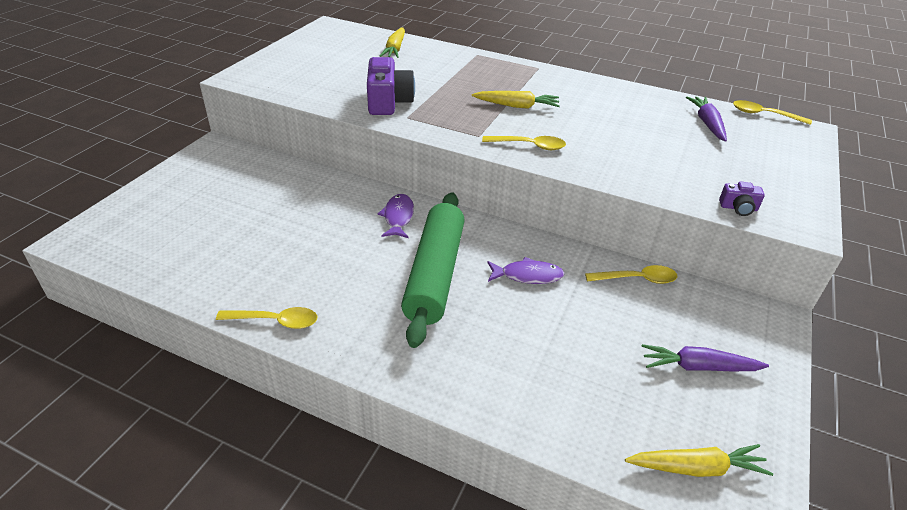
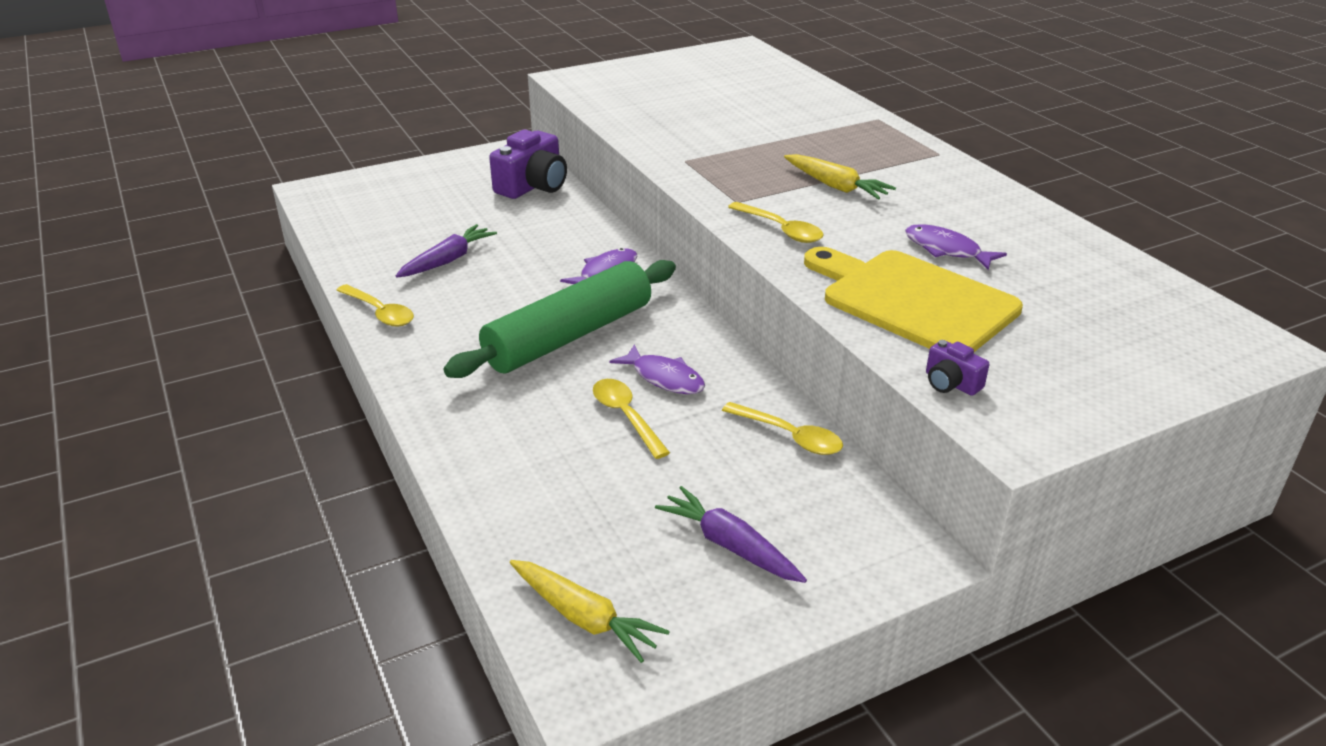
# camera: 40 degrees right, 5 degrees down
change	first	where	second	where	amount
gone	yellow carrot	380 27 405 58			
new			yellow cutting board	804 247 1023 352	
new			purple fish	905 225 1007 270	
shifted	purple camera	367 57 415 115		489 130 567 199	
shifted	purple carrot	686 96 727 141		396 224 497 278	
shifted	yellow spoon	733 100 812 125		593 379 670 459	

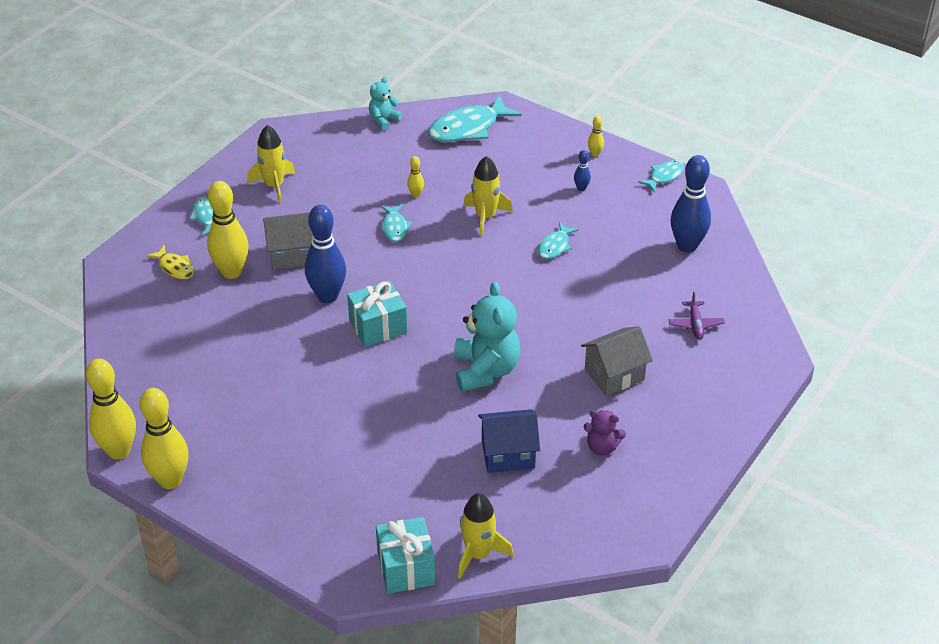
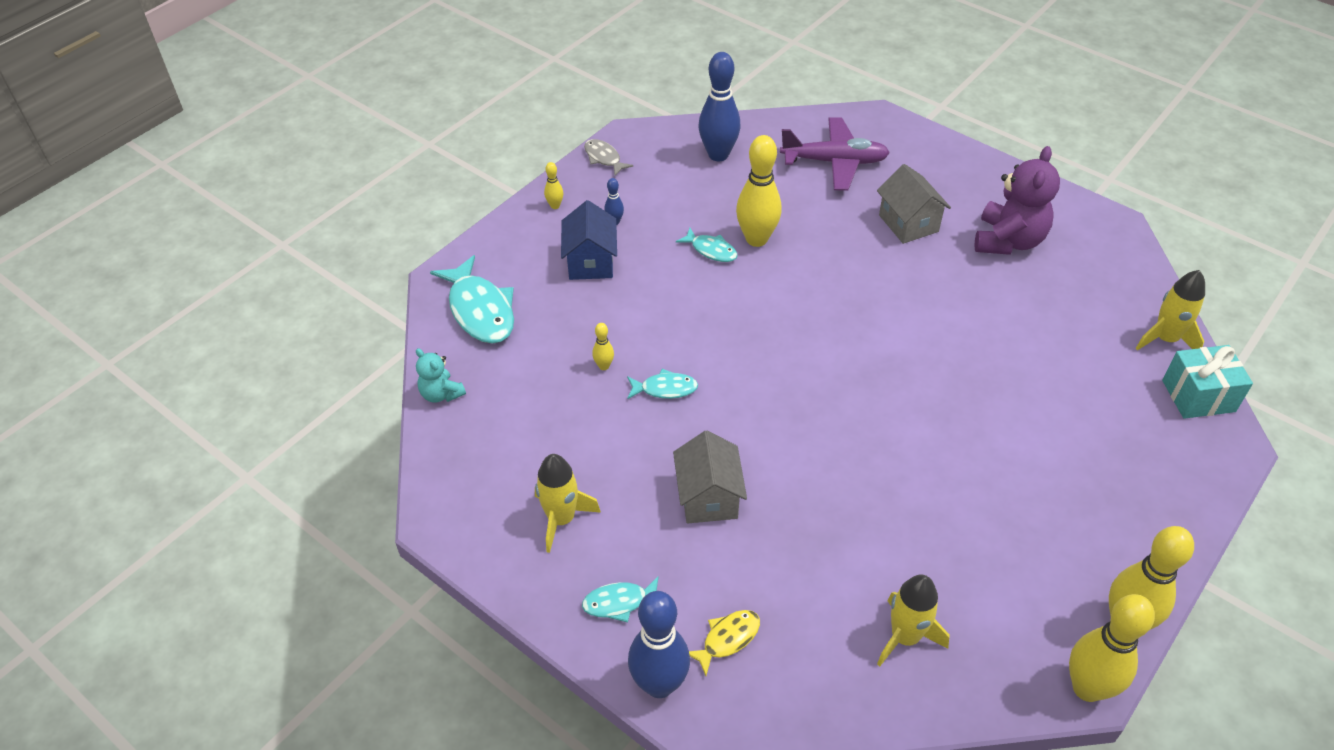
# camera: 85 degrees left, 5 degrees up
change	first	where	second	where	amount
gone	turquoise gift	347 280 408 347			
gone	turquoise teddy bear	454 281 520 392			
shifted	yellow bowling pin	207 181 248 279		736 135 782 247	
shifted	blue bowling pin	305 205 346 303		628 591 690 698	
shifted	yellow rocket	464 156 513 236		877 574 950 667	
shifted	blue house	478 409 540 473		561 200 617 280	
repainted	turquoise fish	638 160 684 193	grey fish	584 139 633 176	
scaled	purple teddy bear	584 410 626 456		974 146 1060 255	x1.87
scaled	purple plane	669 292 725 339		780 117 890 191	x2.01

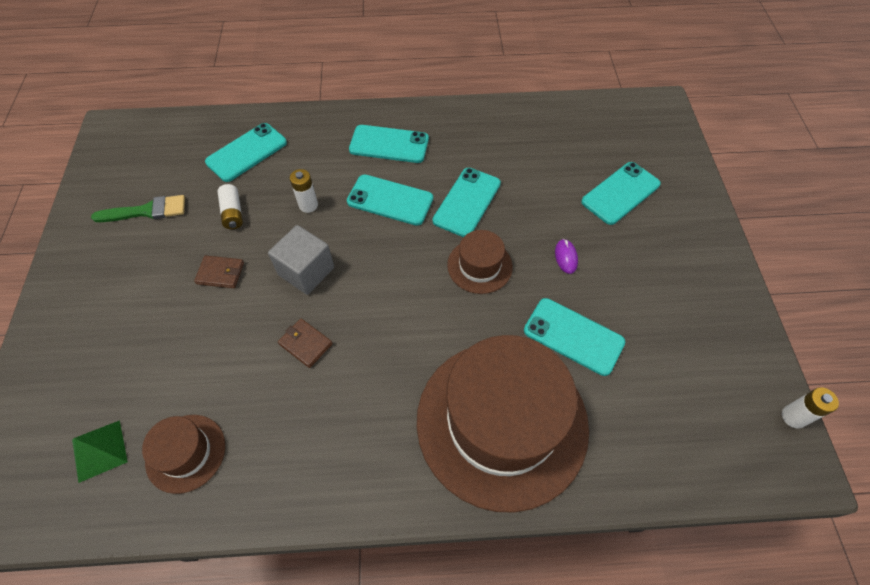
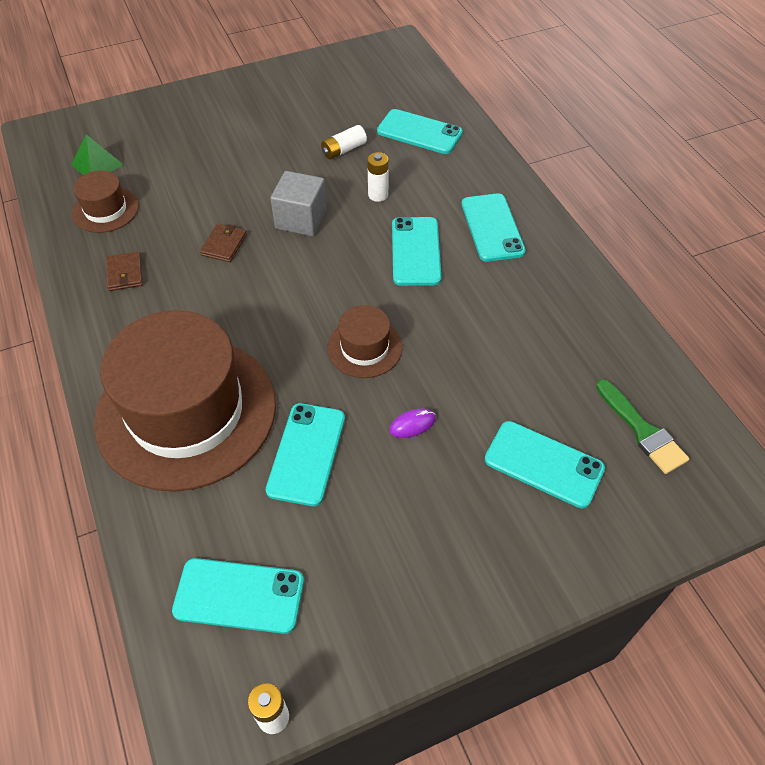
# camera: 70 degrees right, 5 degrees down
change	first	where	second	where	amount
shifted	green brush	91 195 185 222		596 379 689 474	
shifted	brown wallet	194 255 244 288		106 252 143 291	
shifted	turquoise phone	433 168 501 237		172 558 304 634	

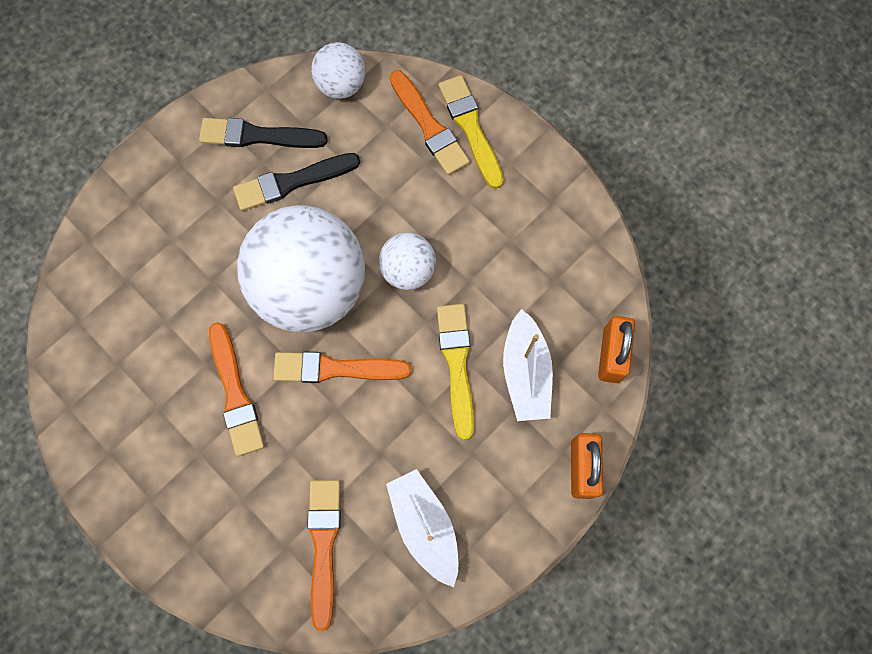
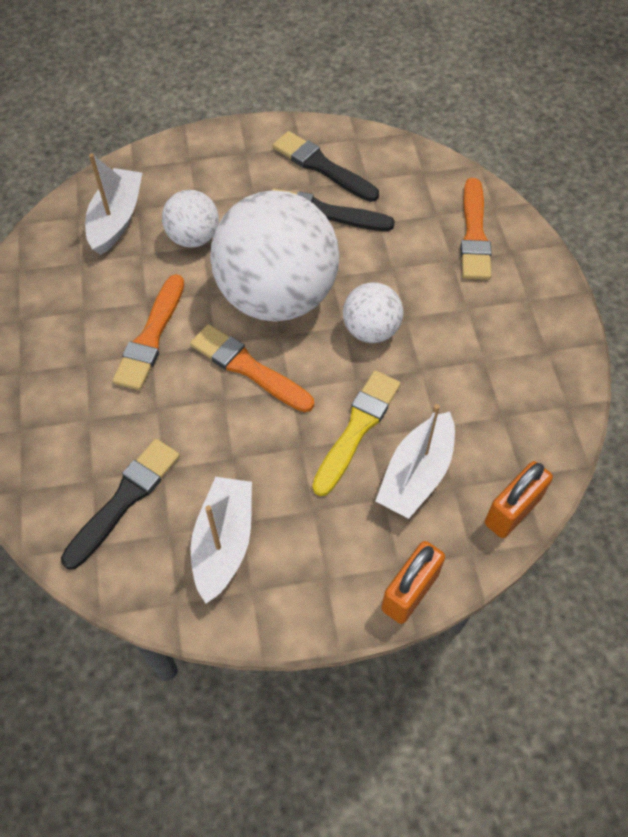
# camera: 35 degrees right, 15 degrees down
change	first	where	second	where	amount
gone	yellow brush	438 75 504 189			
new			white boat	85 153 142 255	
shifted	white ball	311 42 365 99		162 190 219 248	
repainted	orange brush	307 480 341 631	black brush	61 439 180 570	

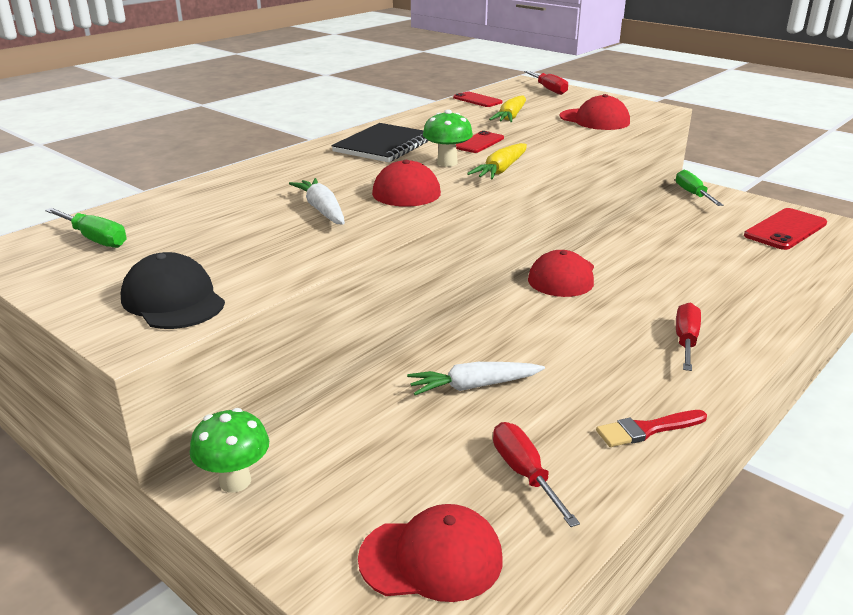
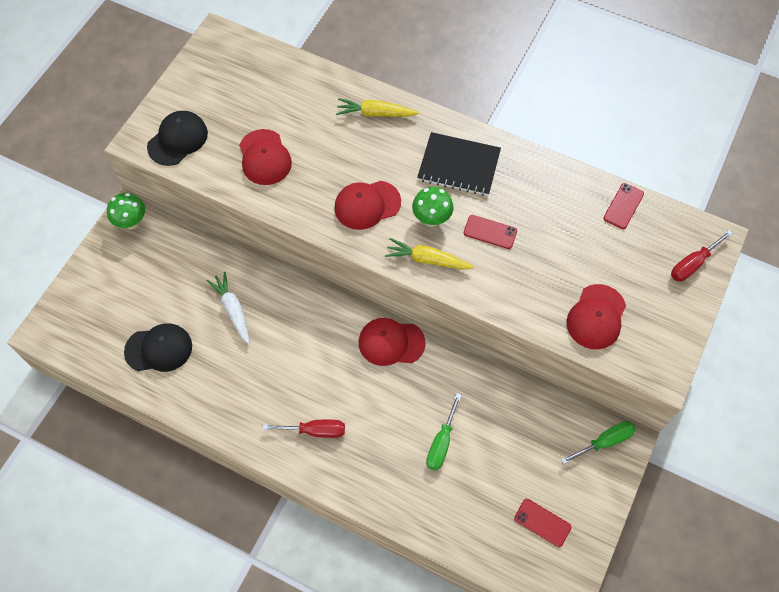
# camera: 75 degrees right, 35 degrees up
change	first	where	second	where	amount
gone	white carrot	289 178 345 225			
gone	red brush	596 410 707 447			
shifted	green screwdriver	45 208 127 248		426 393 461 471	
shifted	red cap	358 504 503 602		239 129 292 185	
shifted	yellow carrot	489 95 526 122		336 98 419 117	
swapped	red screwdriver	493 422 580 527	black cap	124 324 192 372	
scaled	red phone	744 208 827 250		514 499 571 547	x0.60

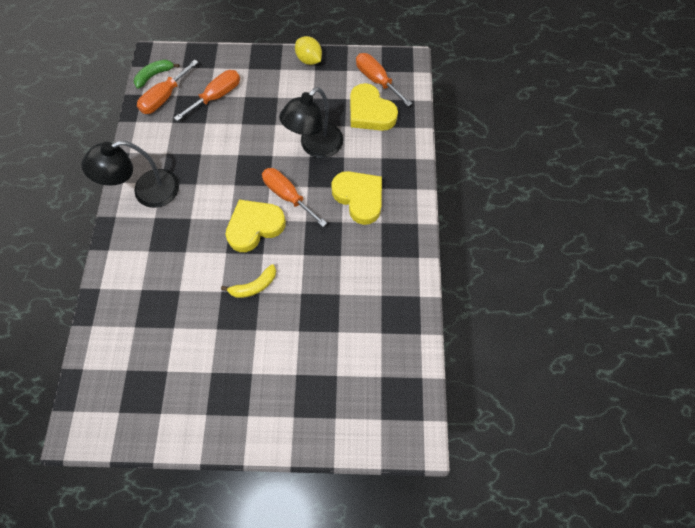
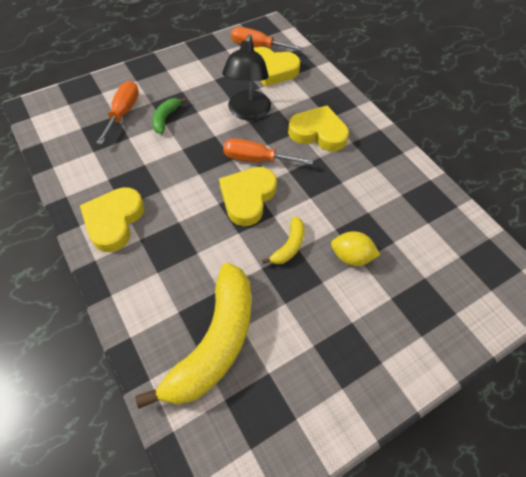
# camera: 35 degrees left, 10 degrees down
change	first	where	second	where	amount
gone	orange screwdriver	137 59 198 114			
new			yellow banana	135 263 251 409	
shifted	green banana	134 60 180 89		152 98 187 134	
shifted	yellow lemon	295 36 322 65		331 231 380 266	
swapped	black lamp	81 141 179 208	yellow heart	80 187 144 252	

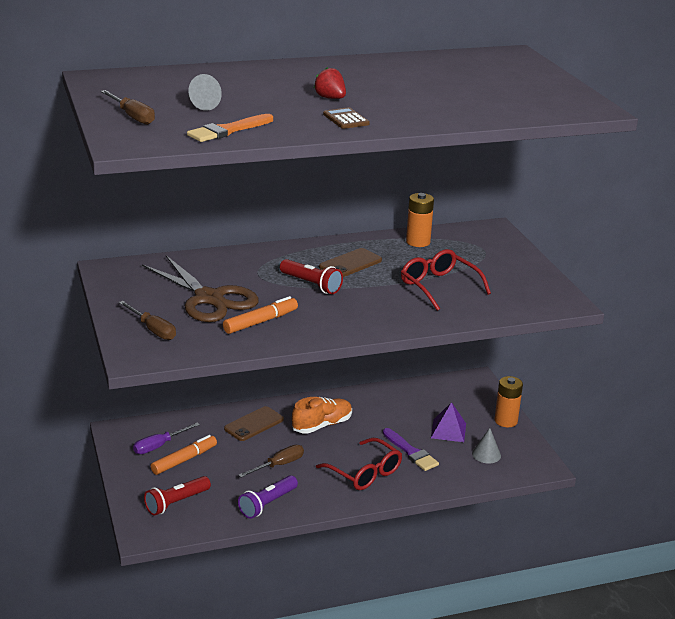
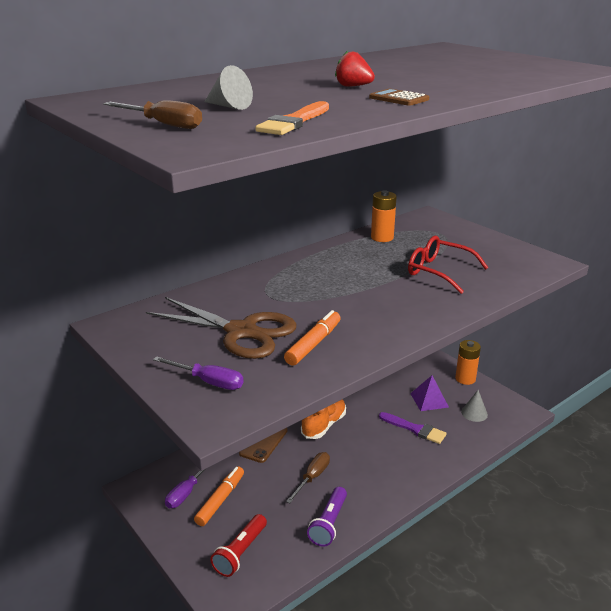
# camera: 20 degrees left, 0 degrees up
change	first	where	second	where	amount
gone	red flashlight	280 259 343 294			
gone	red glasses	316 438 402 490			
gone	brown phone	319 248 382 277			
repainted	brown screwdriver	119 301 176 340	purple screwdriver	153 356 243 390	

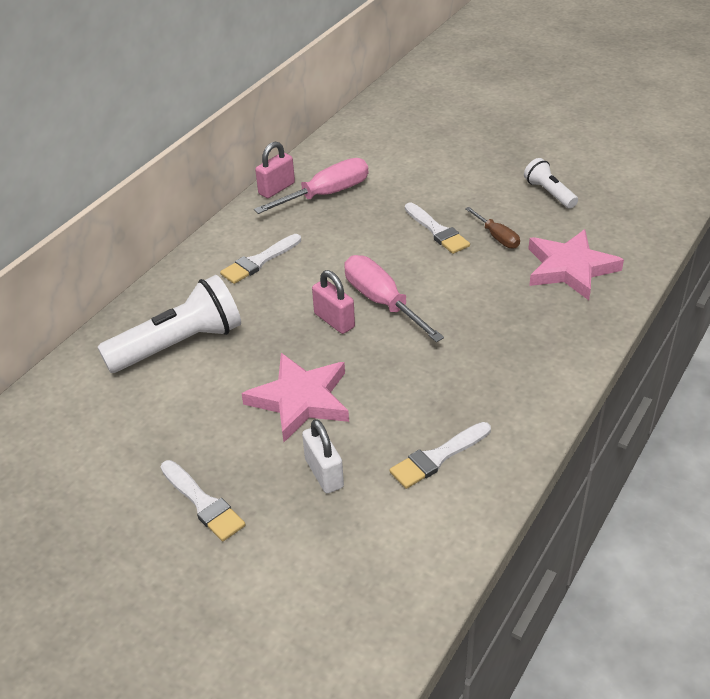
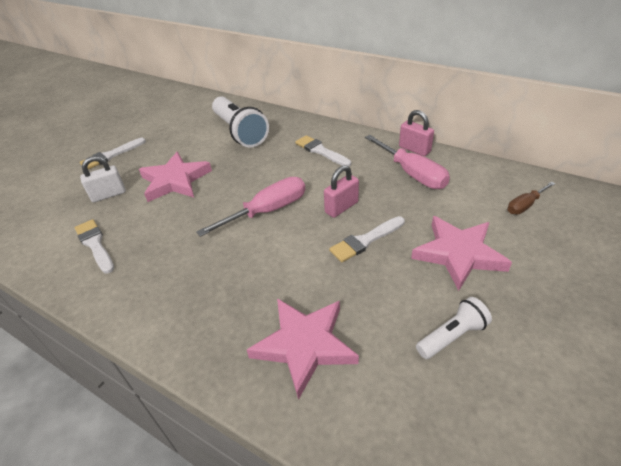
# camera: 90 degrees right, 0 degrees up
change	first	where	second	where	amount
new			pink star	411 216 512 291	
shifted	pink padlock	312 270 355 334		324 165 359 218	
shifted	brown screwdriver	465 207 520 249		508 182 556 215	

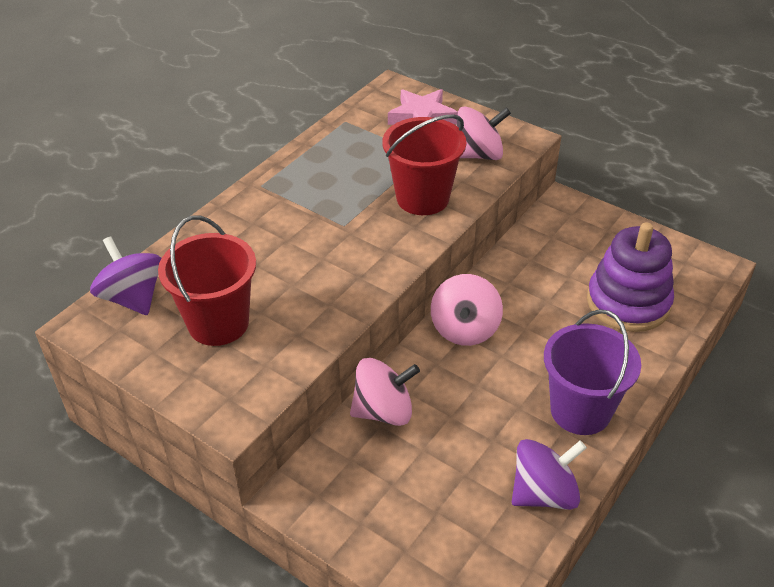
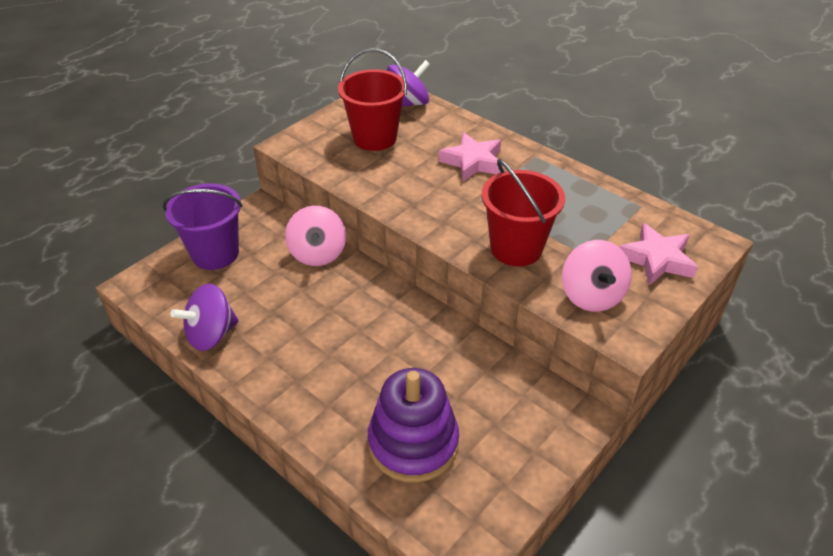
# camera: 95 degrees right, 0 degrees up
change	first	where	second	where	amount
gone	pink spinning top	431 274 503 346			
new			pink star	439 132 503 182	
shifted	purple bucket	544 309 641 435		163 183 243 270	
rotated	purple spinning top	512 439 587 510		170 283 239 351	75 degrees clockwise

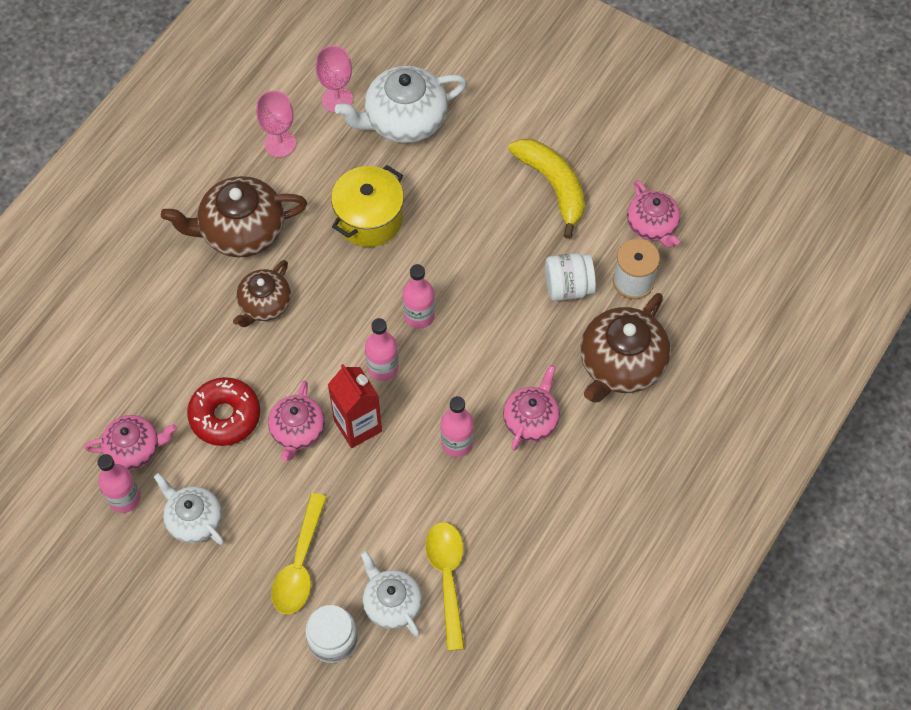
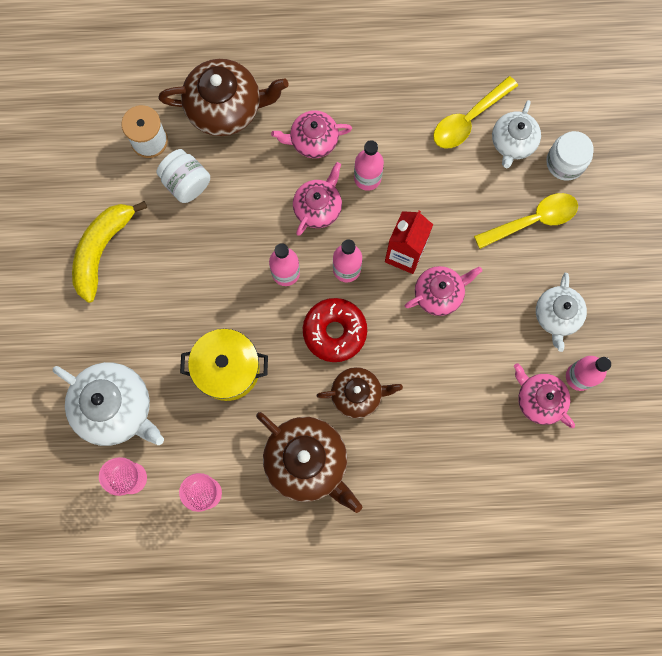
# camera: 125 degrees left, 15 degrees up
change	first	where	second	where	amount
shifted	red donut	187 377 260 446		303 298 367 362	
shifted	pink teapot	627 180 680 248		293 162 342 236	

